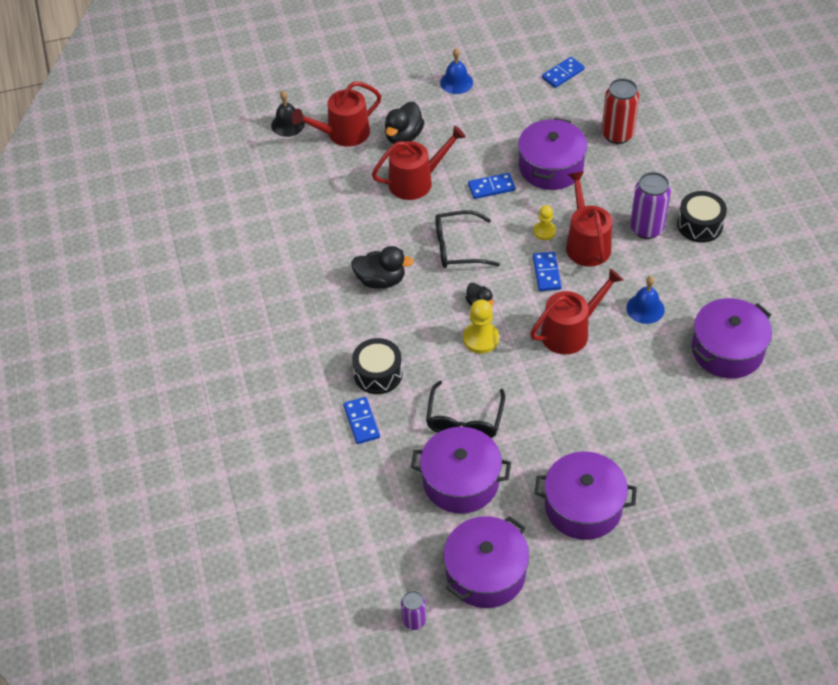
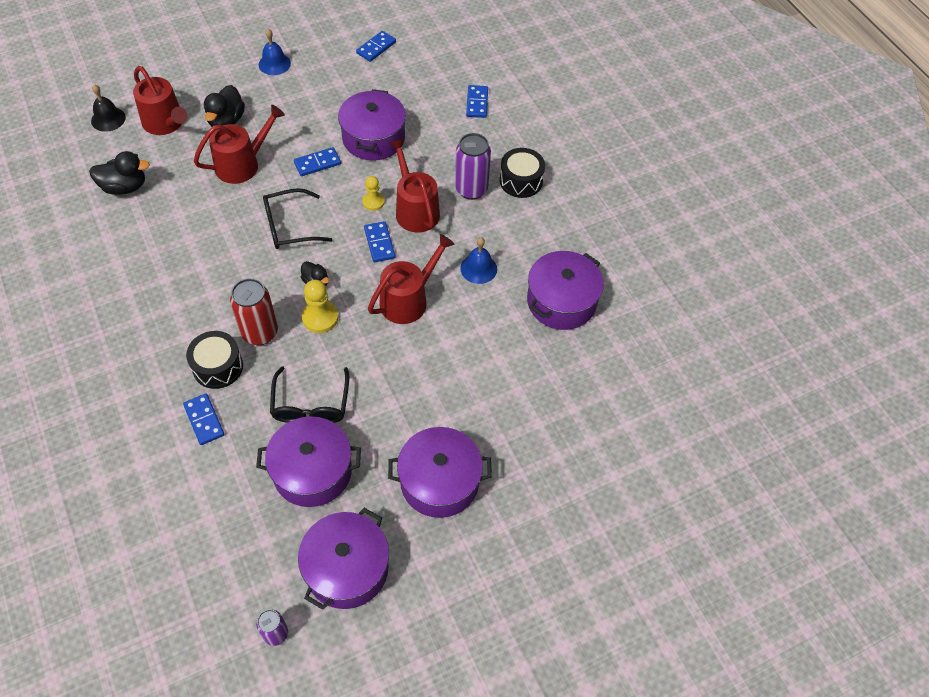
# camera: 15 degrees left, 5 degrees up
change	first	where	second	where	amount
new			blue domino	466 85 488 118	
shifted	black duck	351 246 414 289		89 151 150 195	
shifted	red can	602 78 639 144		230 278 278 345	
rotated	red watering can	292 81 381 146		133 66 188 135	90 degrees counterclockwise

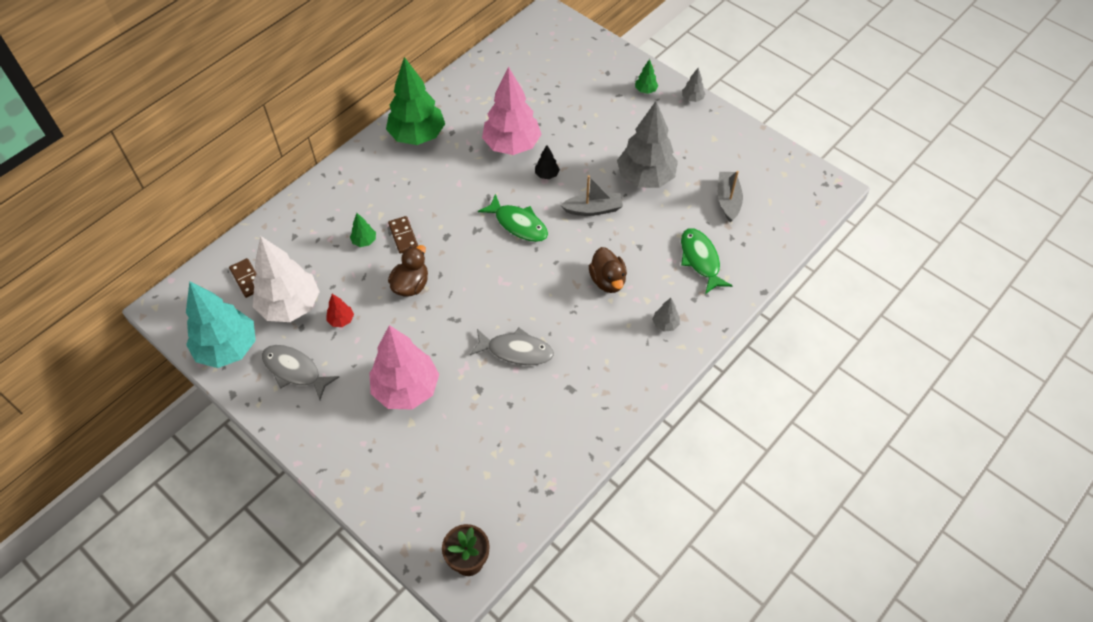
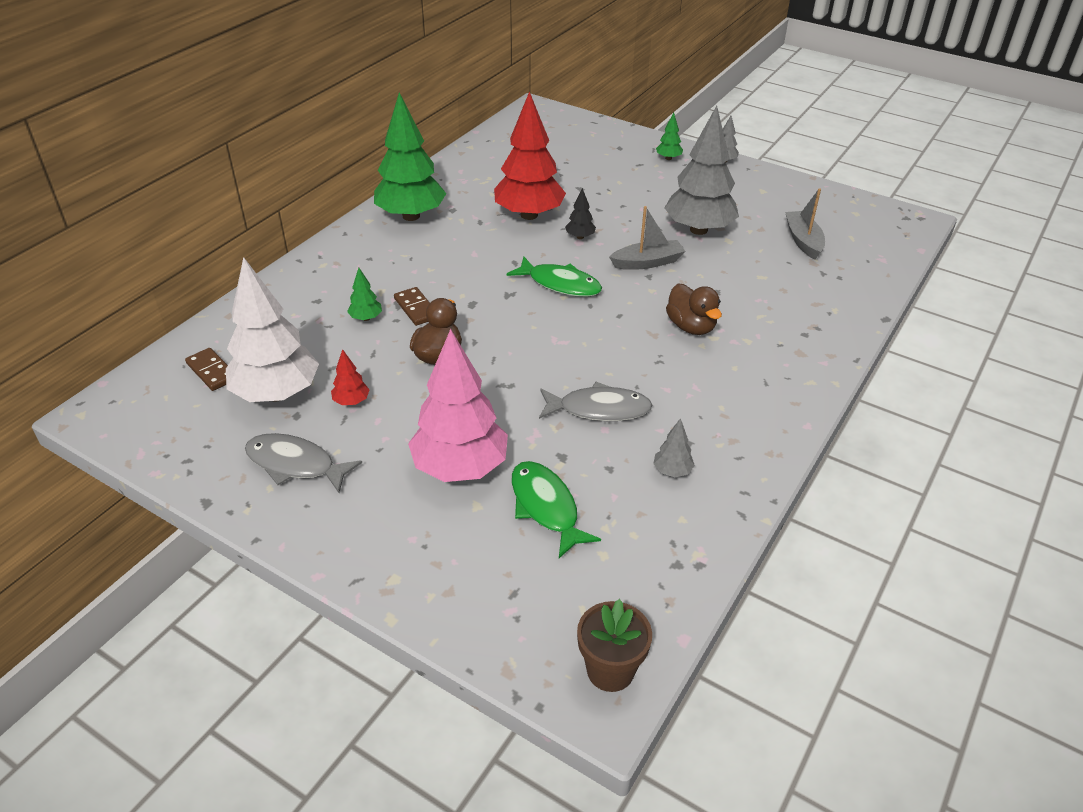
# camera: 10 degrees left, 15 degrees down
change	first	where	second	where	amount
gone	turquoise tree	186 281 256 368			
shifted	grey tree	652 298 680 332		653 418 695 477	
shifted	green fish	681 229 732 294		512 461 601 558	
repainted	pink tree	482 67 541 155	red tree	494 91 566 220	

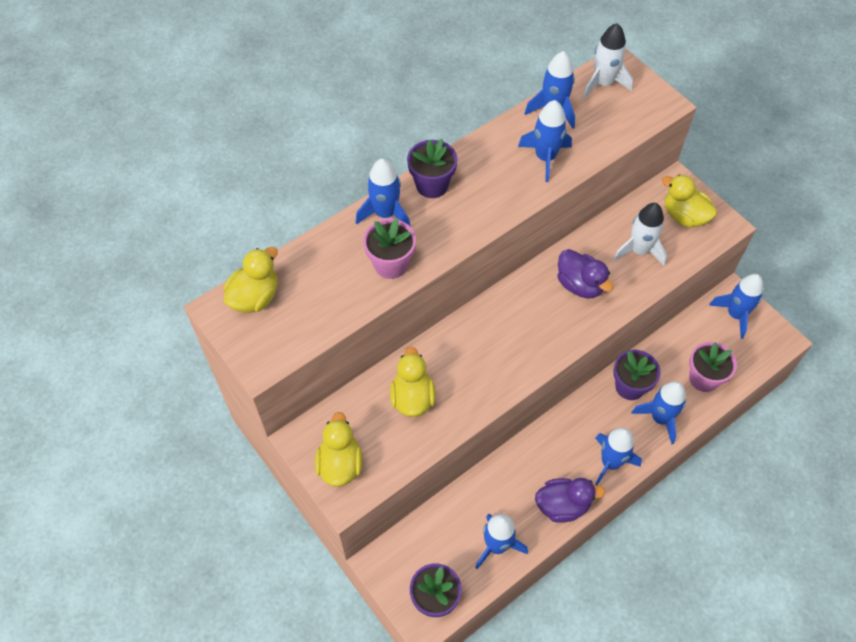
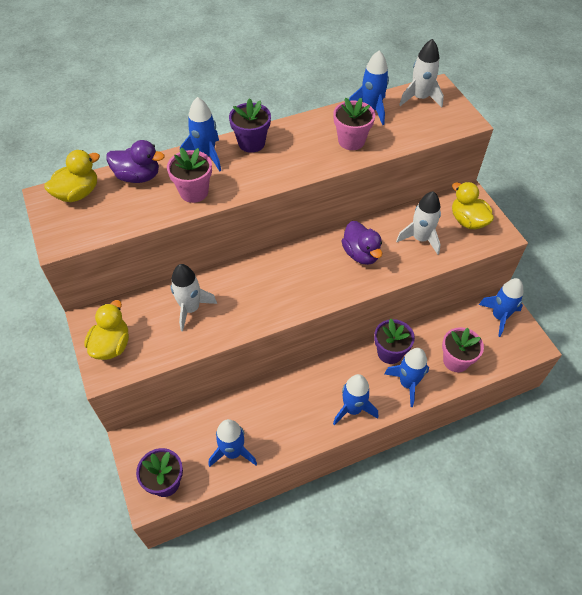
# camera: 15 degrees right, 5 degrees down
change	first	where	second	where	amount
shifted	purple duck	535 478 605 523		106 140 165 183	
swapped	yellow duck	390 347 436 417	white rocket	171 264 217 331	
swapped	blue rocket	518 100 572 182	pink flower pot	333 98 375 150	

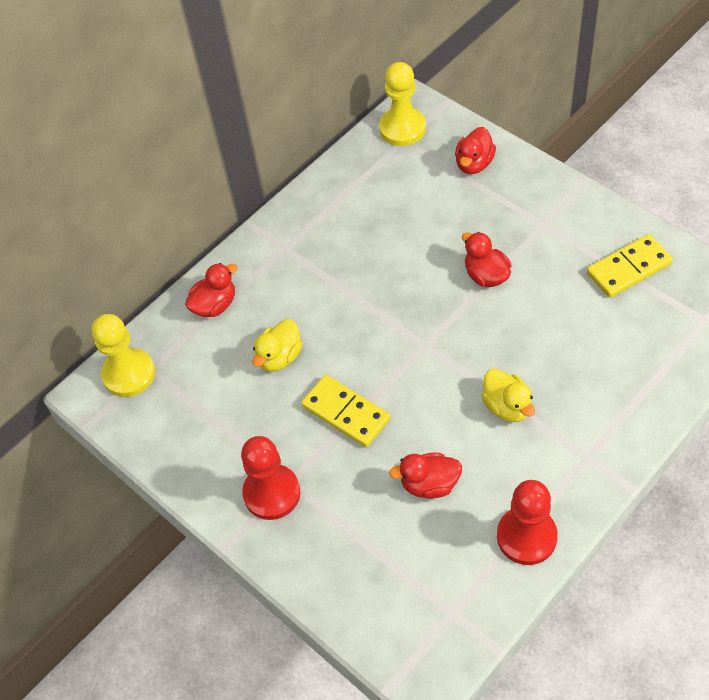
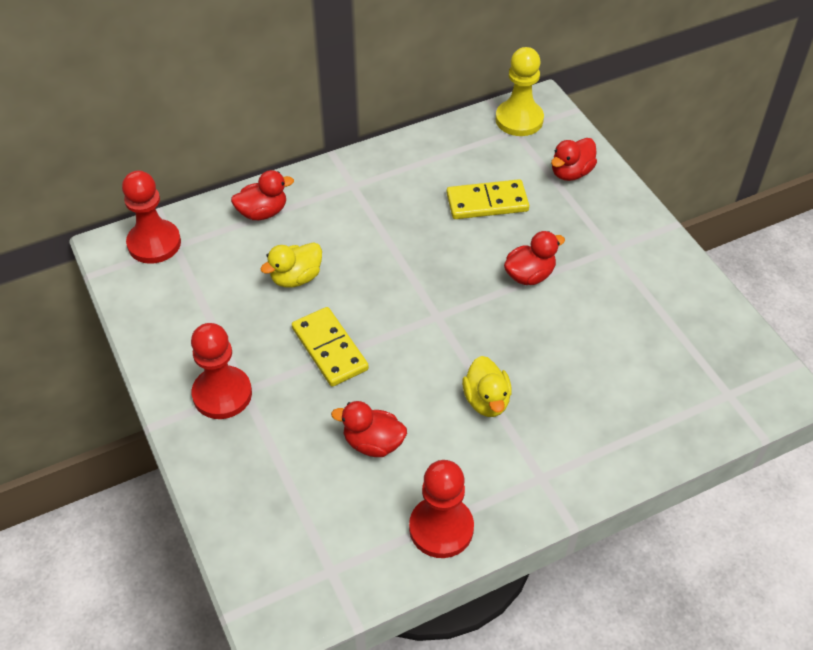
# camera: 15 degrees right, 5 degrees down
change	first	where	second	where	amount
shifted	yellow domino	587 234 673 298		447 179 529 219	
repainted	yellow pawn	91 314 155 397	red pawn	122 170 181 264	
rotated	red duck	462 232 511 287		504 231 565 285	75 degrees clockwise

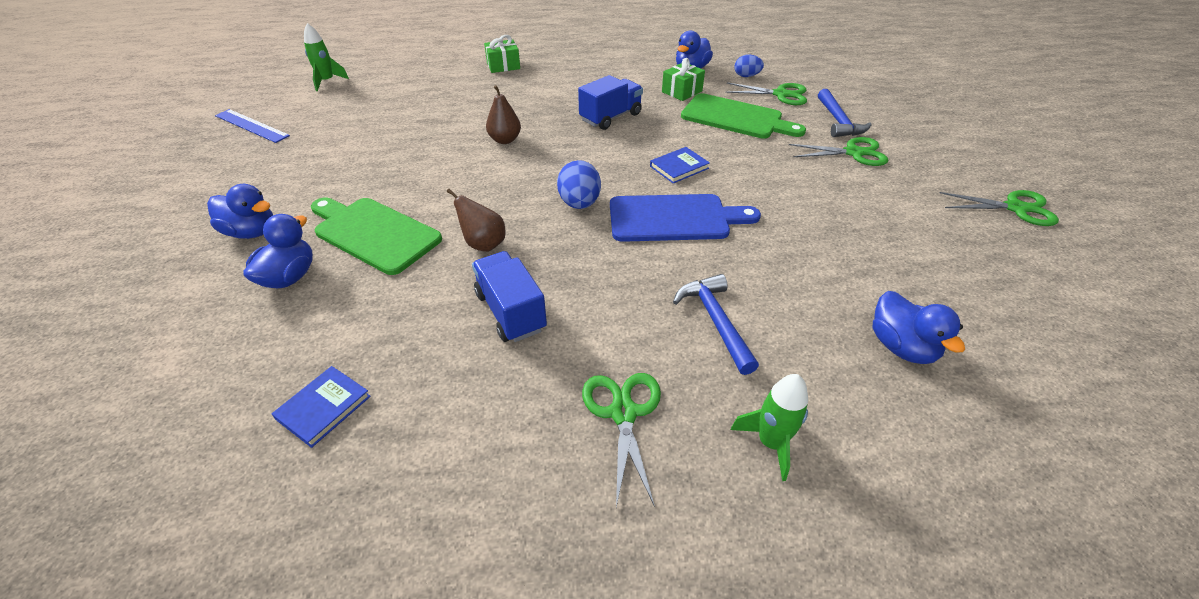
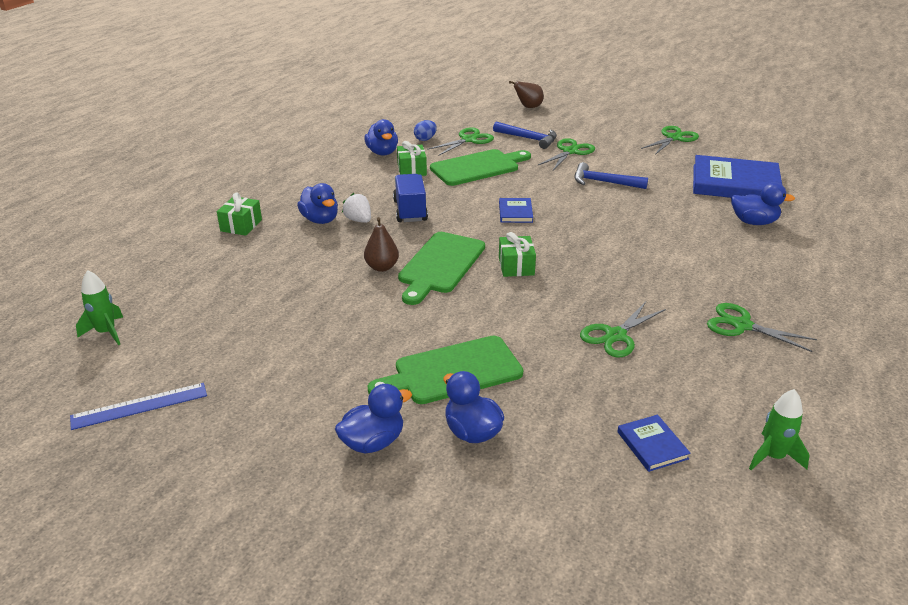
# camera: 55 degrees left, 10 degrees down
change	first	where	second	where	amount
gone	blue cutting board	610 194 761 242			
new			blue duck	297 183 338 224	
new			white strawberry	342 193 371 223	
new			green cutting board	398 232 485 305	
new			blue book	693 155 782 198	
shifted	brown pear	447 189 505 252		509 81 544 108	
shifted	blue hammer	673 274 759 375		574 162 648 189	
shifted	green rocket	731 374 808 481		749 389 810 470	
swapped	blue truck	472 251 547 342	green scissors	580 302 666 358	
swapped	blue egg	557 160 601 209	green gift	499 232 536 277	

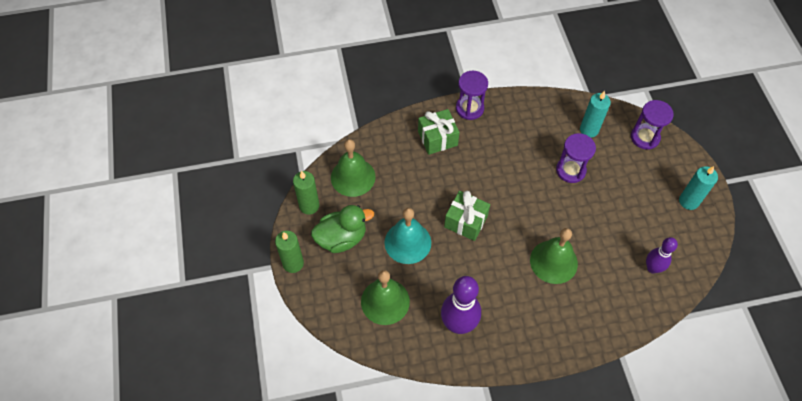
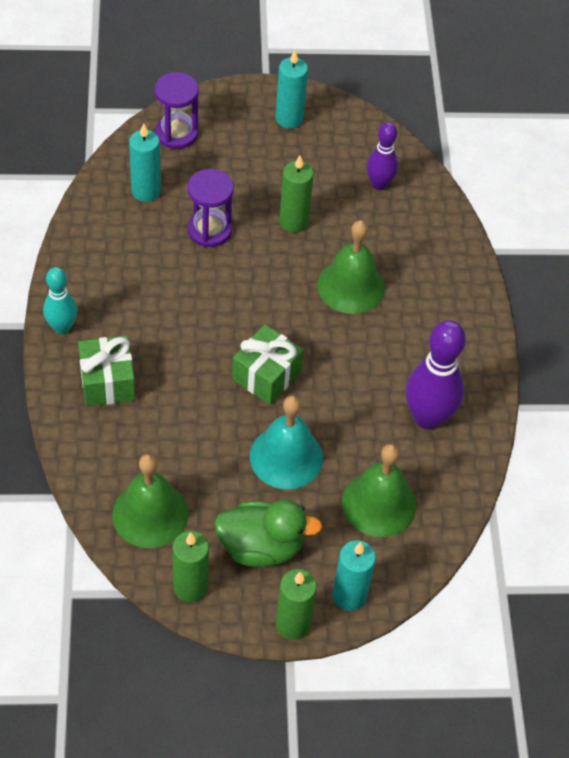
# camera: 85 degrees left, 5 degrees down
change	first	where	second	where	amount
new			green candle	279 155 313 233	
new			turquoise candle	332 540 376 611	
swapped	purple hourglass	456 71 488 120	turquoise bowling pin	43 267 78 334	
rotated	green duck	311 205 374 253		214 500 322 567	105 degrees clockwise

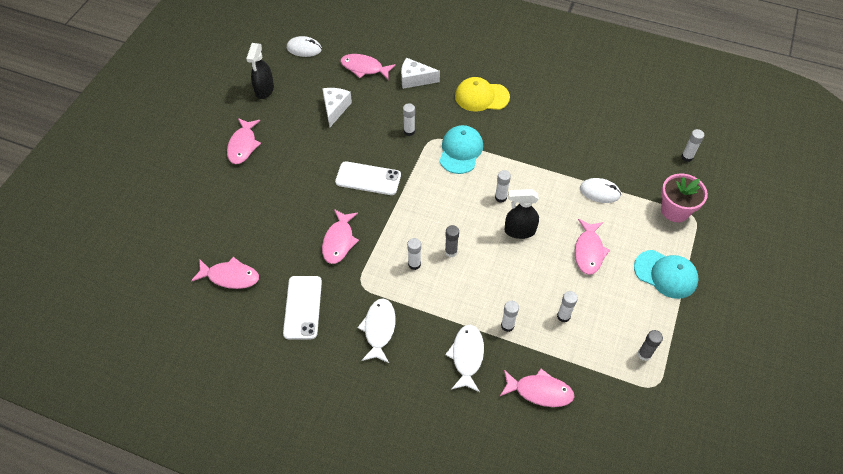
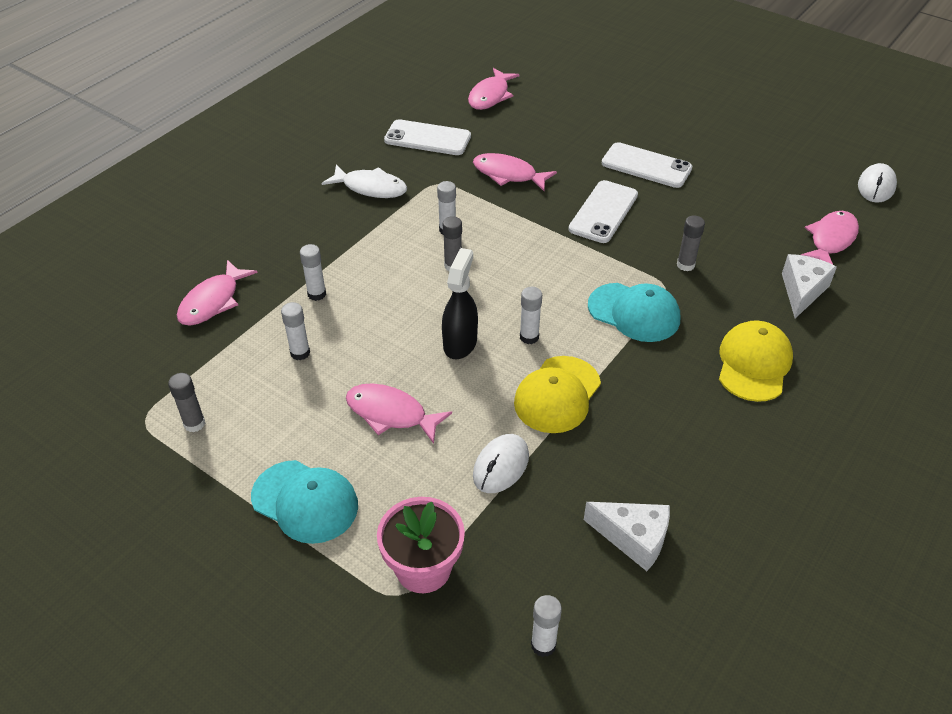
# camera: 105 degrees right, 10 degrees down
change	first	where	second	where	amount
gone	pink fish	227 118 261 164			
gone	black spray bottle	246 43 274 99			
gone	white fish	445 325 484 392			
new			yellow cap	514 356 601 433	
new			white phone	602 142 692 188	
shifted	white cheese	322 88 352 127		584 502 670 571	
repainted	white glue stick	403 103 415 136	grey glue stick	677 216 705 271	
rotated	turquoise cap	634 250 699 299		251 460 358 544	105 degrees counterclockwise

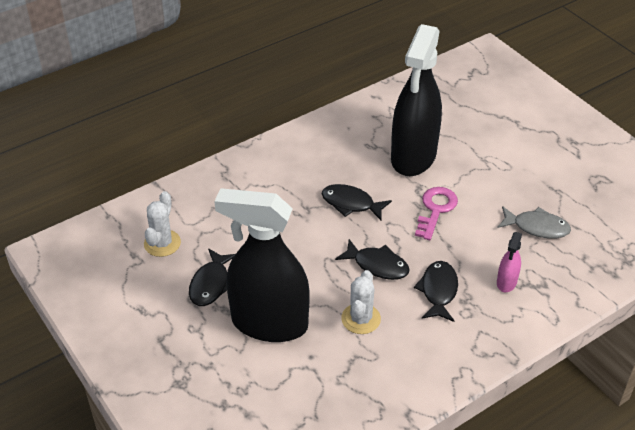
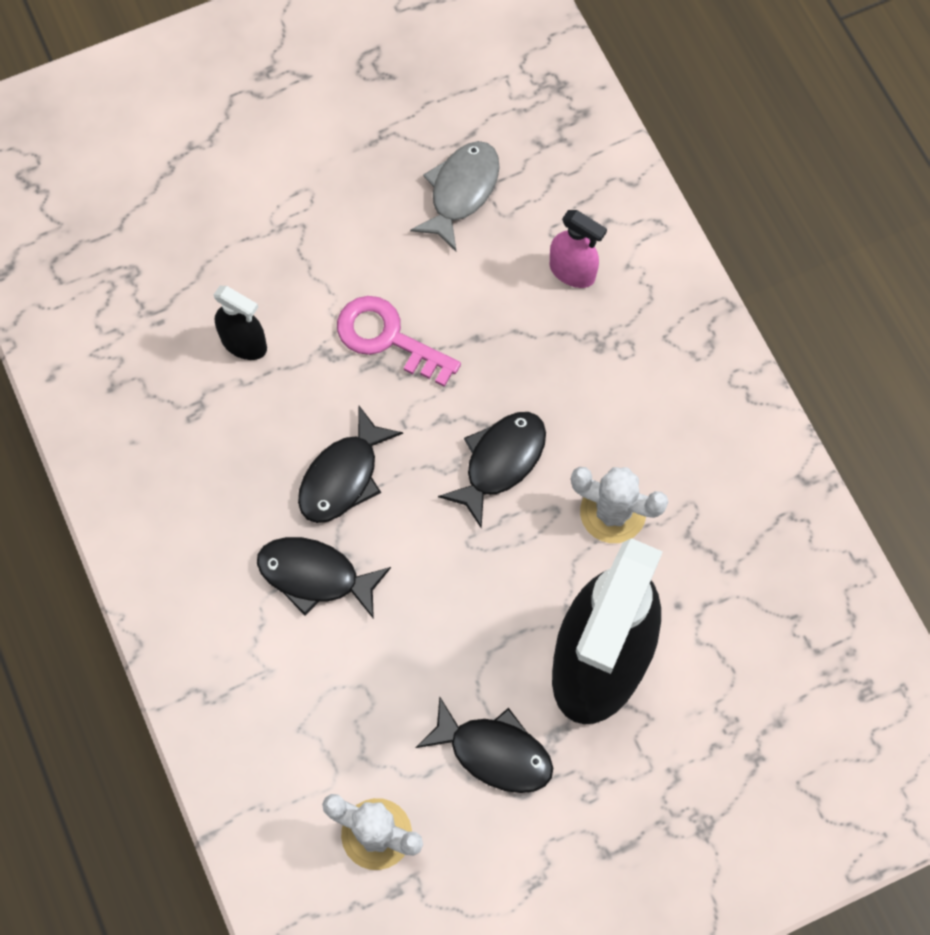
# camera: 80 degrees left, 25 degrees up
change	first	where	second	where	amount
shifted	black fish	414 261 458 322		257 537 391 619	
scaled	black spray bottle	391 24 442 176		213 286 267 360	x0.40

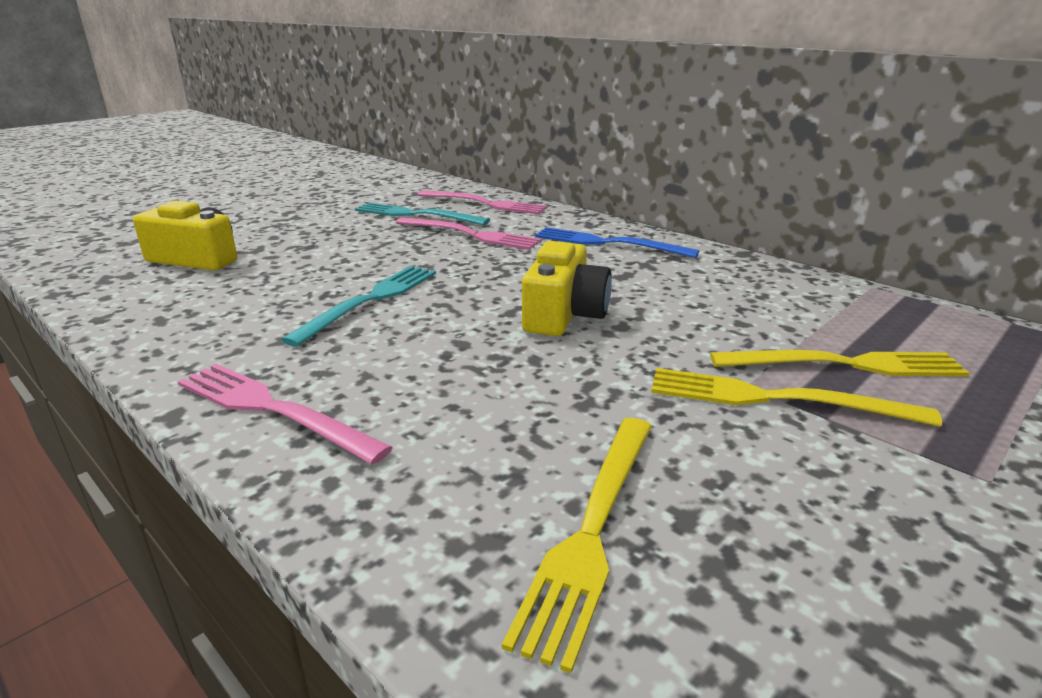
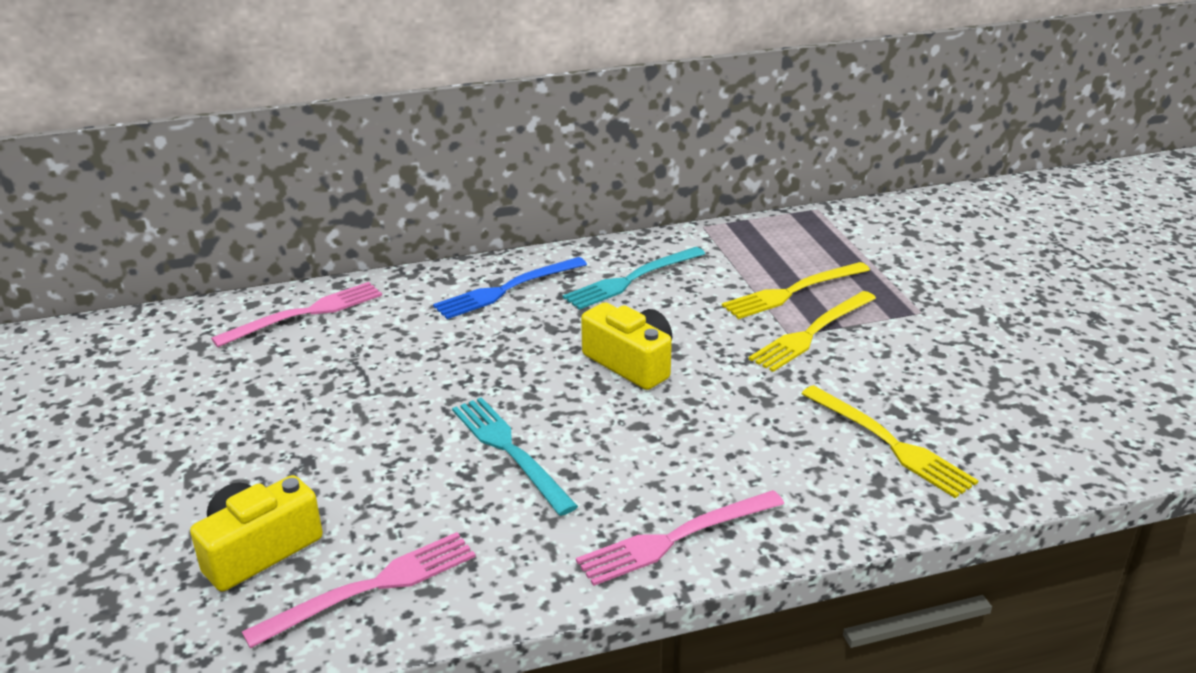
# camera: 60 degrees left, 5 degrees up
change	first	where	second	where	amount
shifted	turquoise fork	355 203 490 225		563 247 705 310	
shifted	pink fork	396 217 541 250		242 532 476 649	
rotated	yellow fork	710 350 969 376		722 262 870 319	150 degrees counterclockwise

